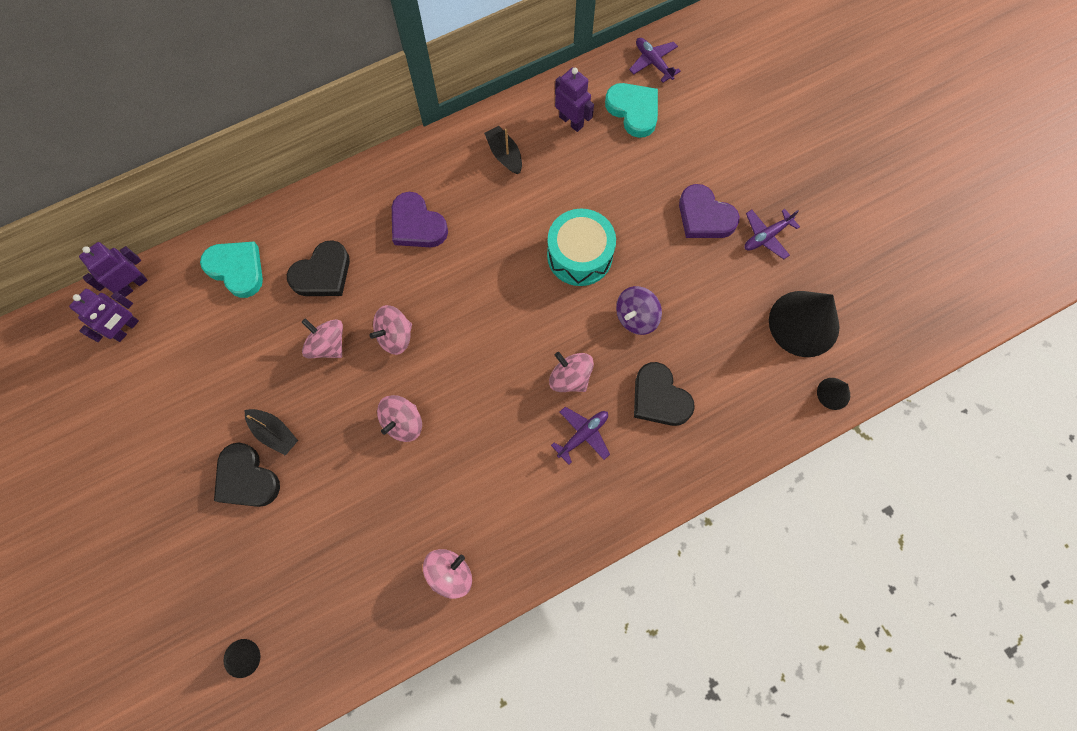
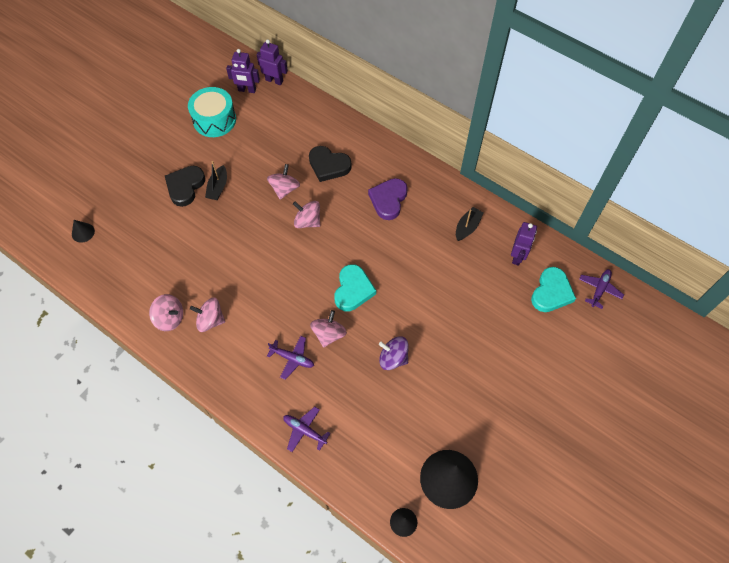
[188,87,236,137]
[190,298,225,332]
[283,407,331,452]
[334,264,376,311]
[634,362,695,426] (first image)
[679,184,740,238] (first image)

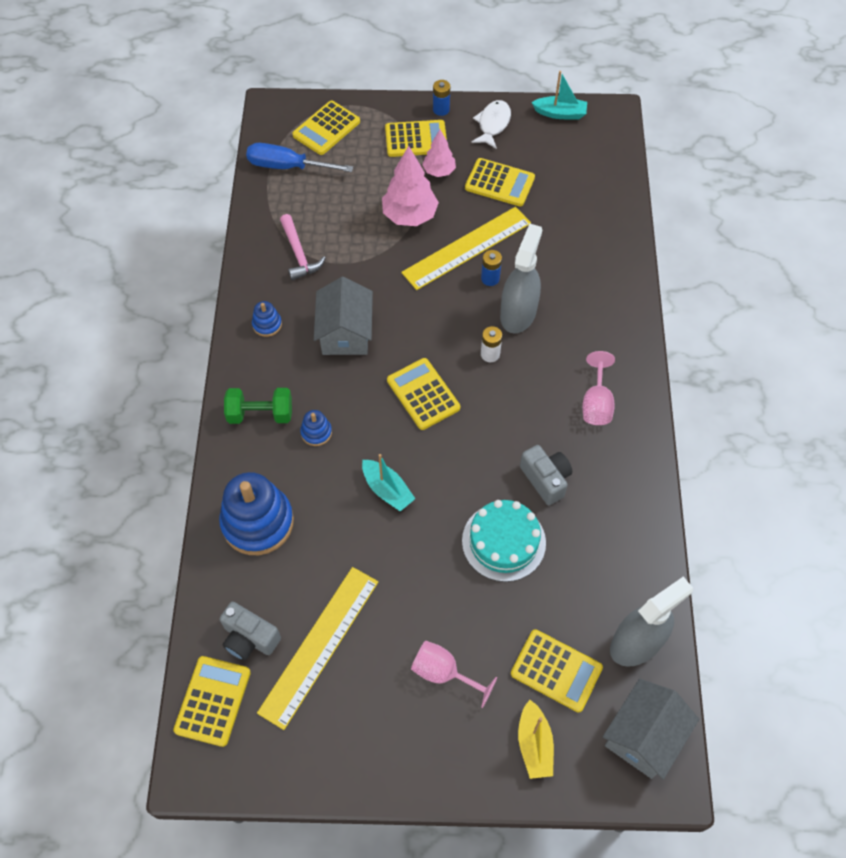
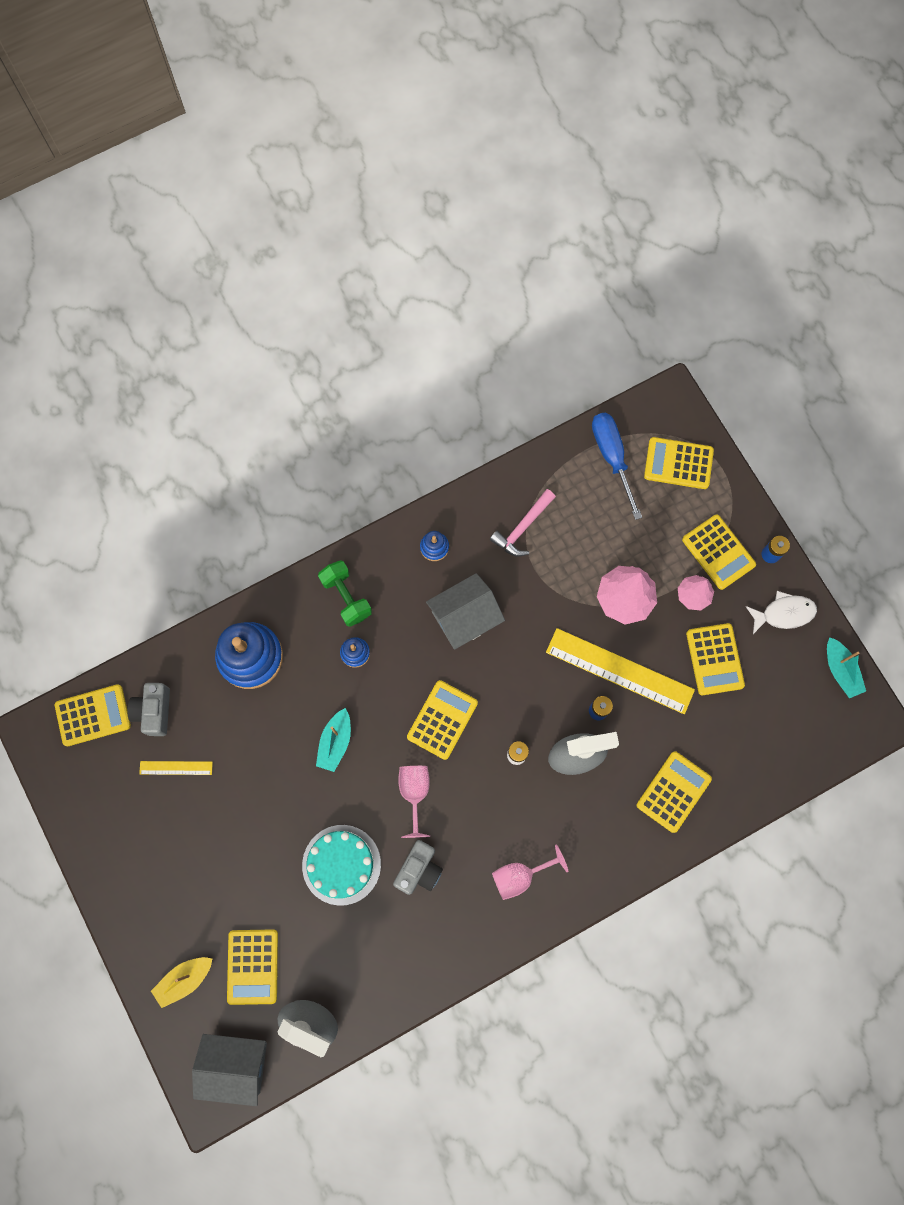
[139,761,213,775]
[398,766,430,838]
[637,751,712,833]

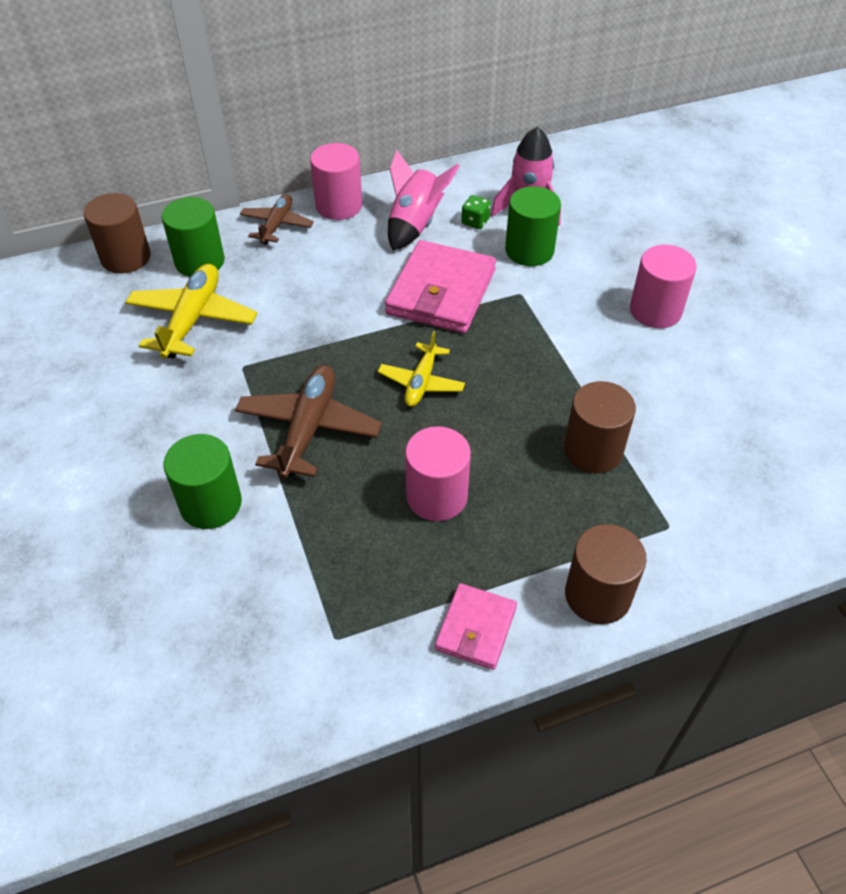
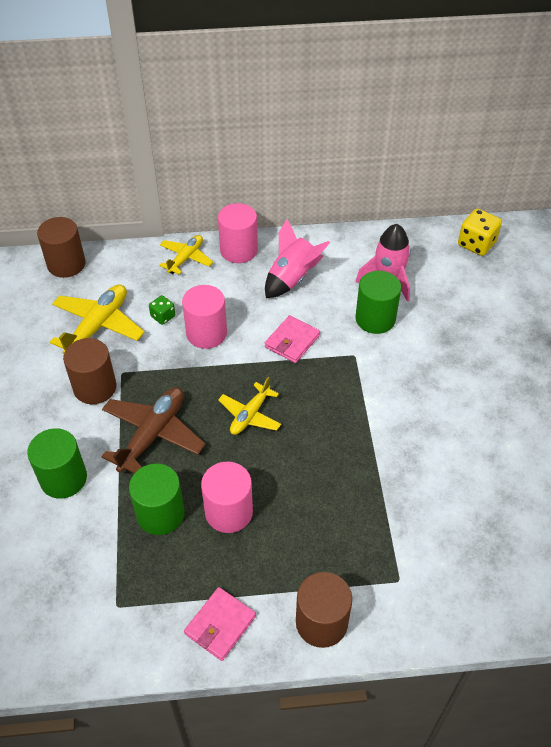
[63,338,117,404]
[129,464,185,535]
[149,295,175,325]
[159,235,213,275]
[182,285,227,349]
[265,315,320,363]
[458,209,502,256]

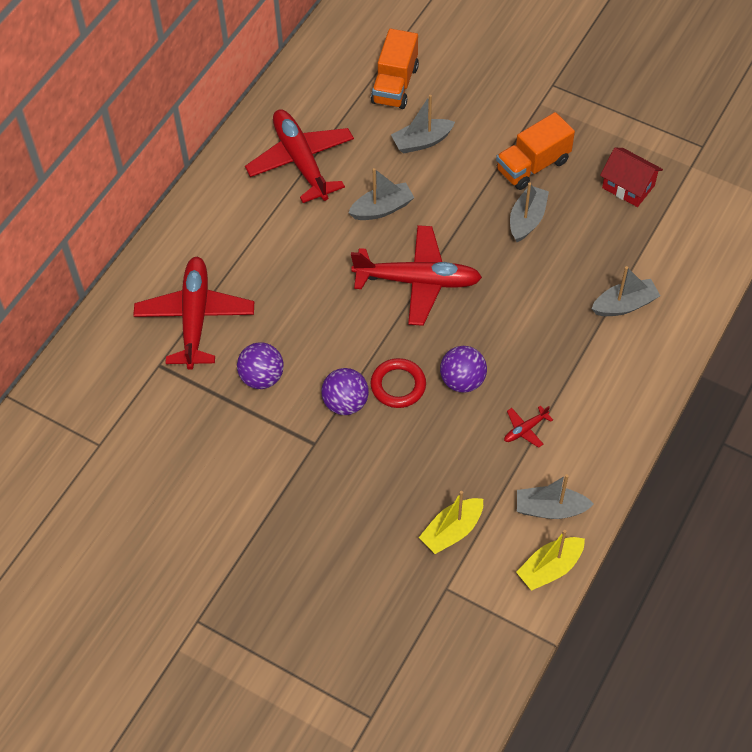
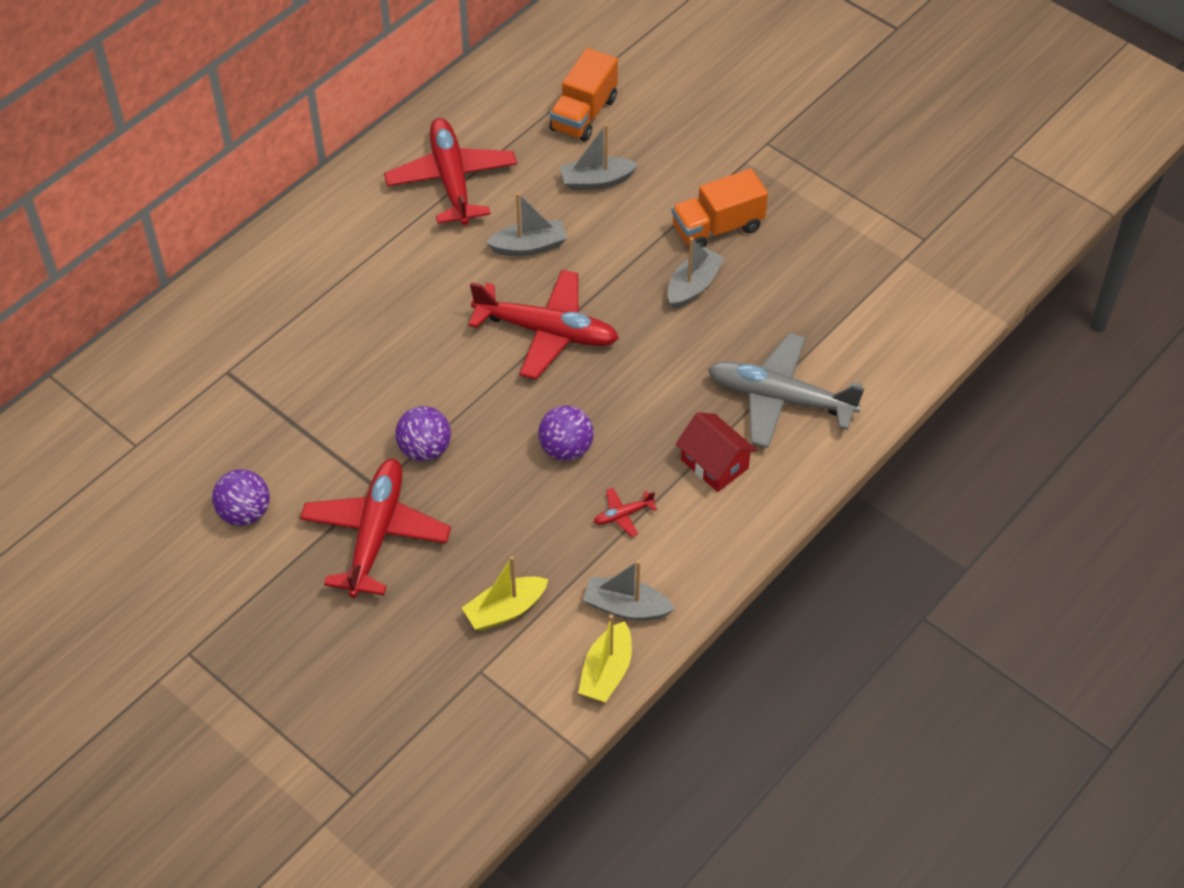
[212,469,270,526]
[300,458,451,598]
[578,615,632,702]
[676,412,757,492]
[708,333,865,448]
[371,358,426,408] (first image)

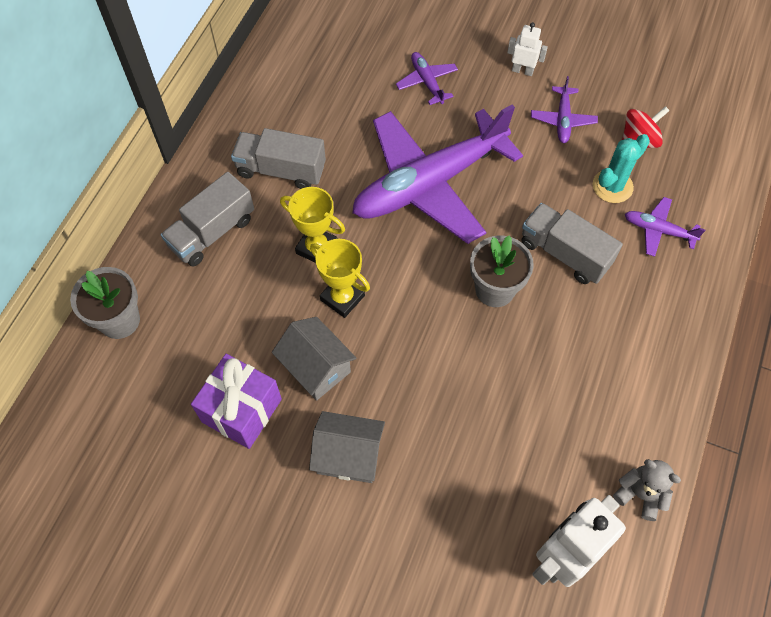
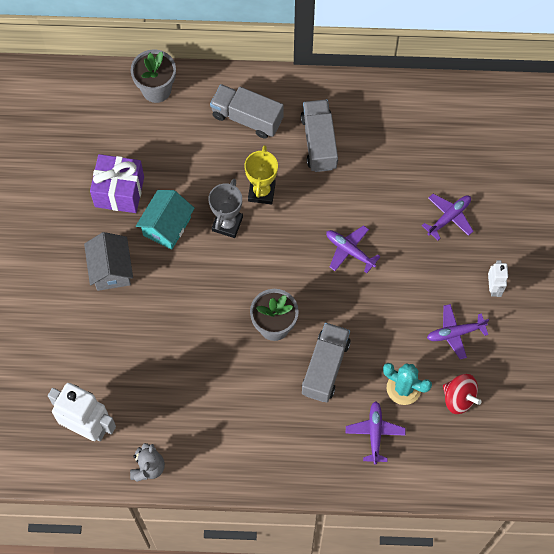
[136,190,195,250]
[208,179,243,238]
[326,225,381,273]

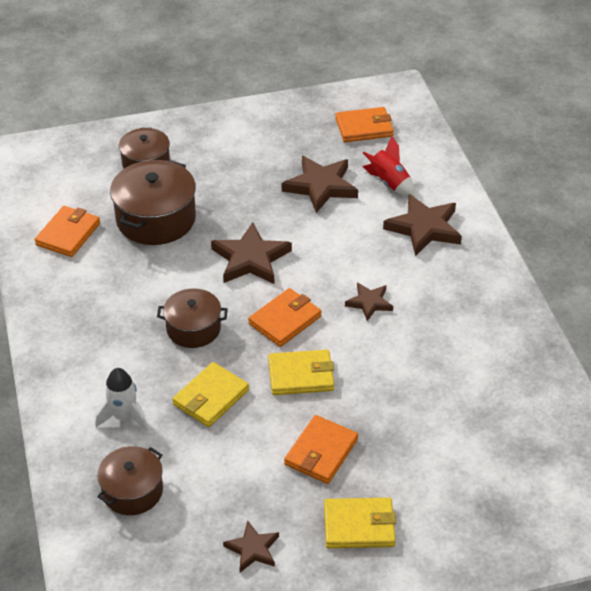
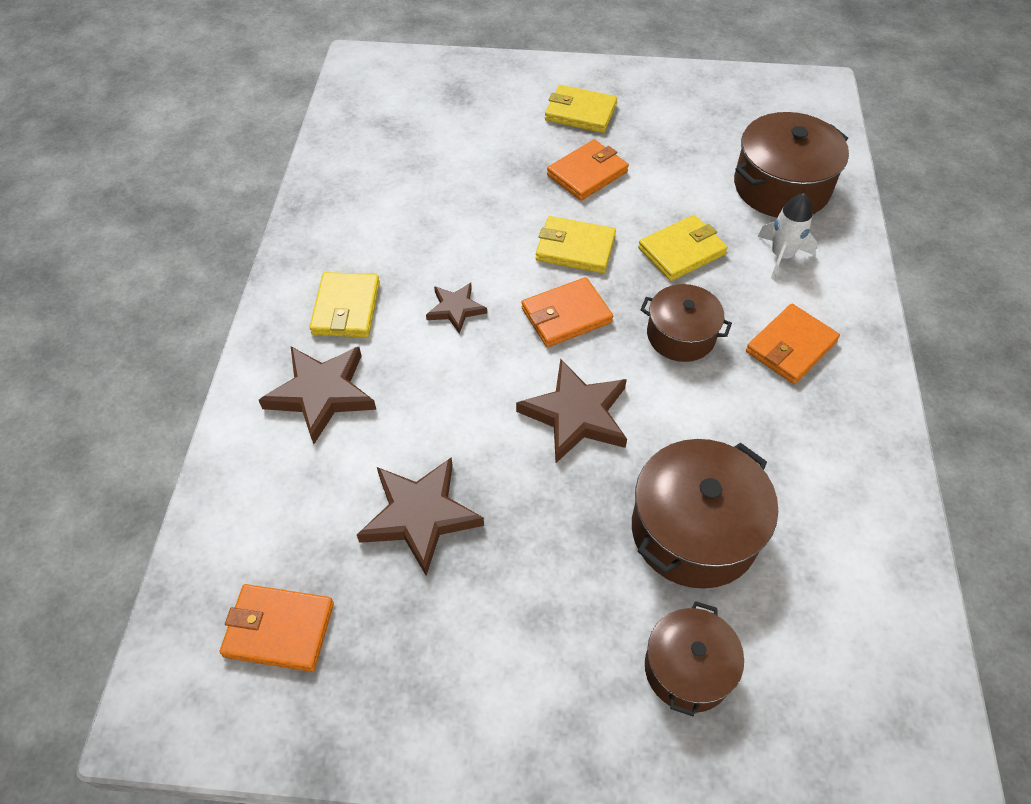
[309,272,380,338]
[734,112,849,218]
[746,304,840,384]
[223,521,279,572] (first image)
[362,136,415,197] (first image)

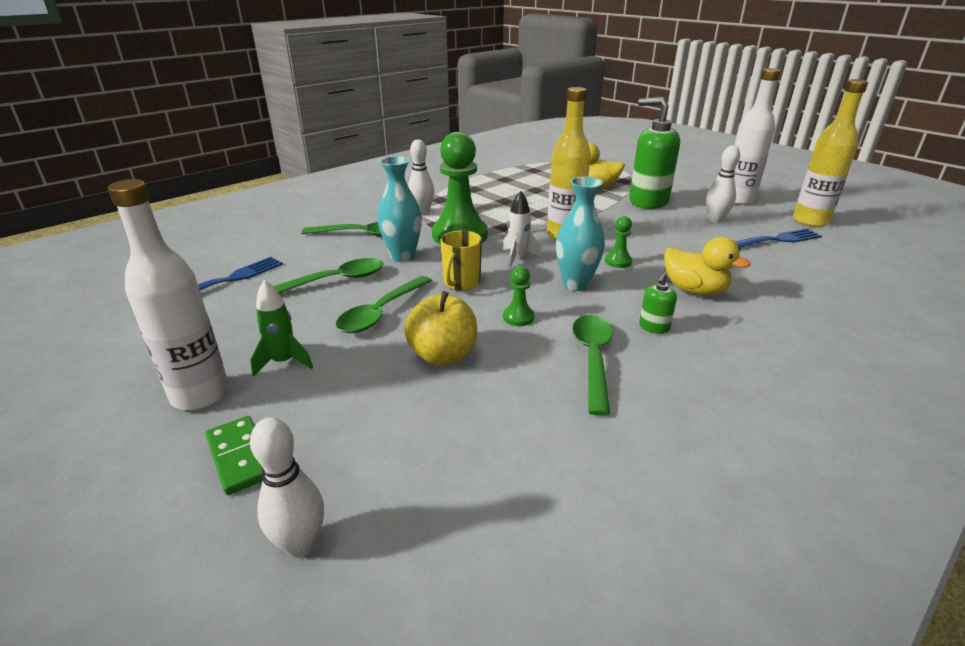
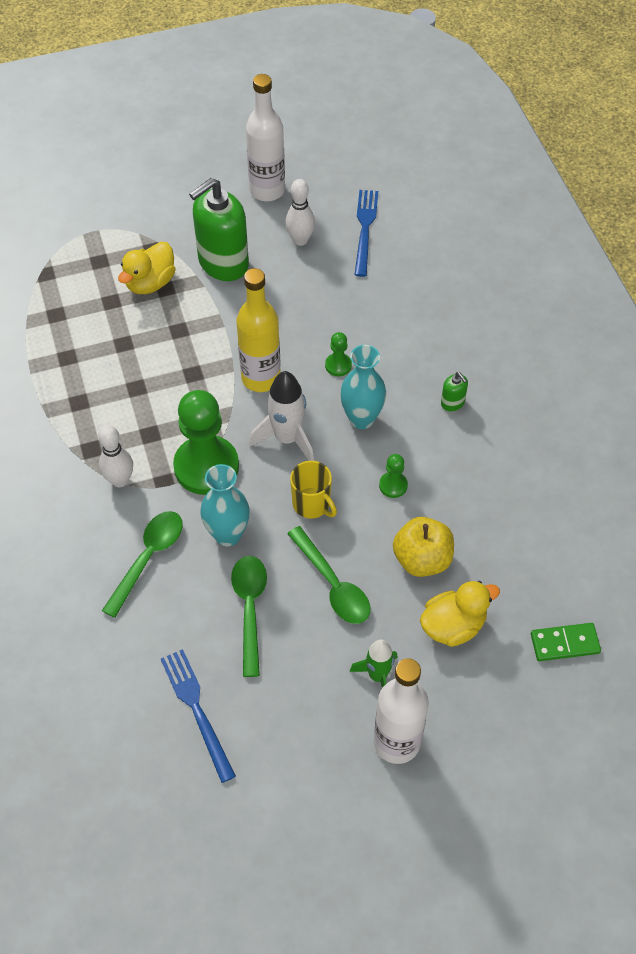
[249,371,314,461]
[420,581,500,647]
[531,623,601,661]
[250,417,324,558] (first image)
[572,315,613,416] (first image)
[793,79,868,227] (first image)

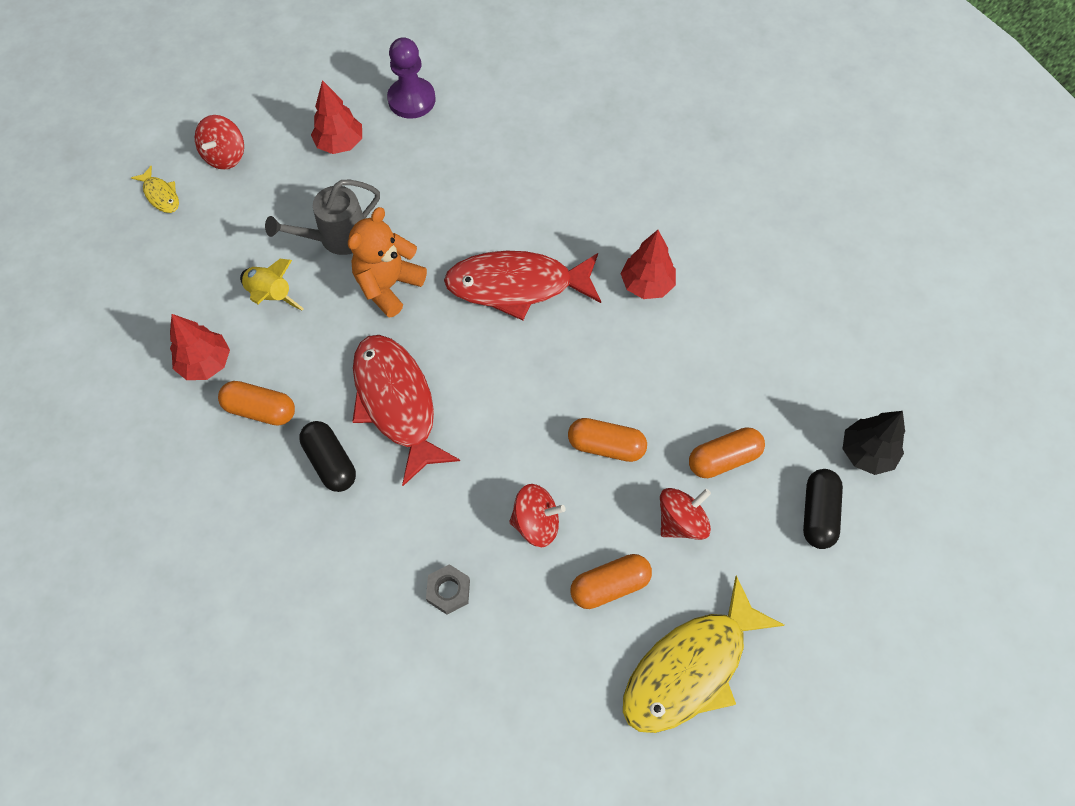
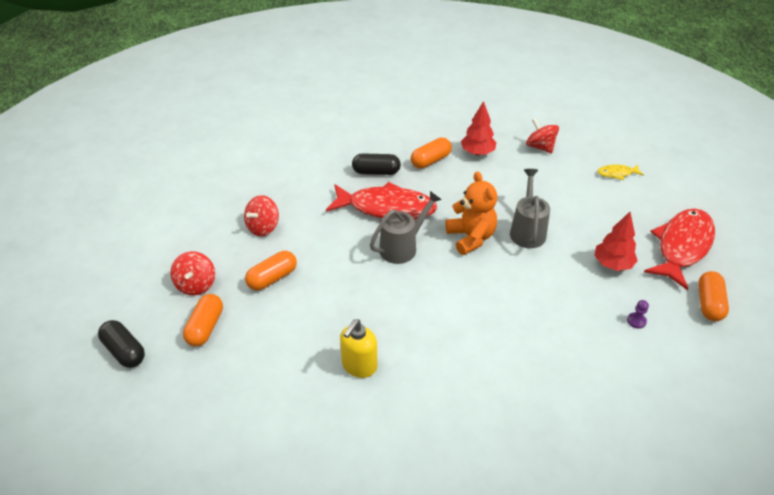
[340,319,377,378]
[370,191,442,264]
[526,118,559,154]
[627,300,649,329]
[644,208,715,290]
[698,271,729,321]
[240,259,304,311] (first image)
[426,564,470,615] (first image)
[623,575,784,733] (first image)
[842,411,905,475] (first image)

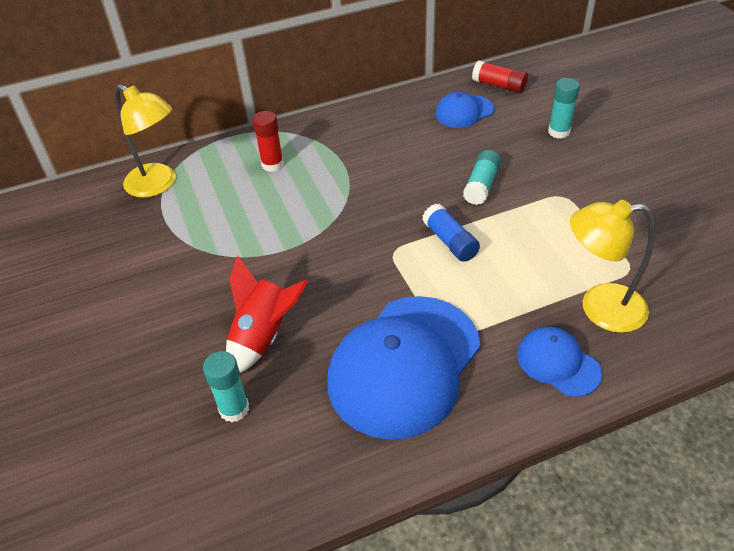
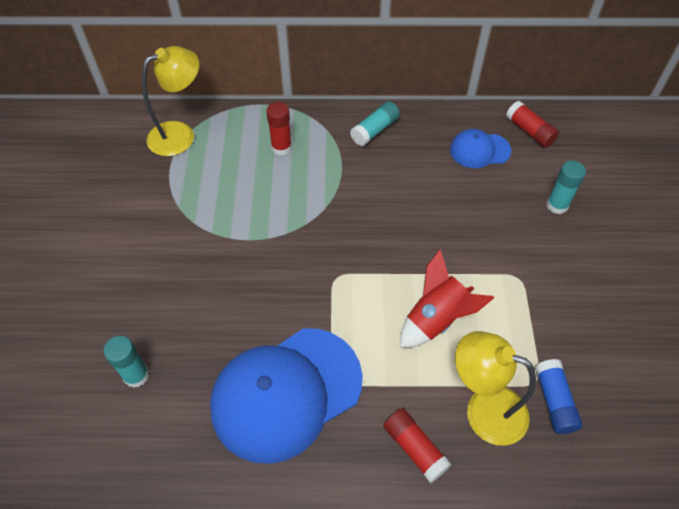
[142,46,199,156]
[350,101,400,146]
[383,408,452,483]
[400,249,494,348]
[535,359,583,434]

